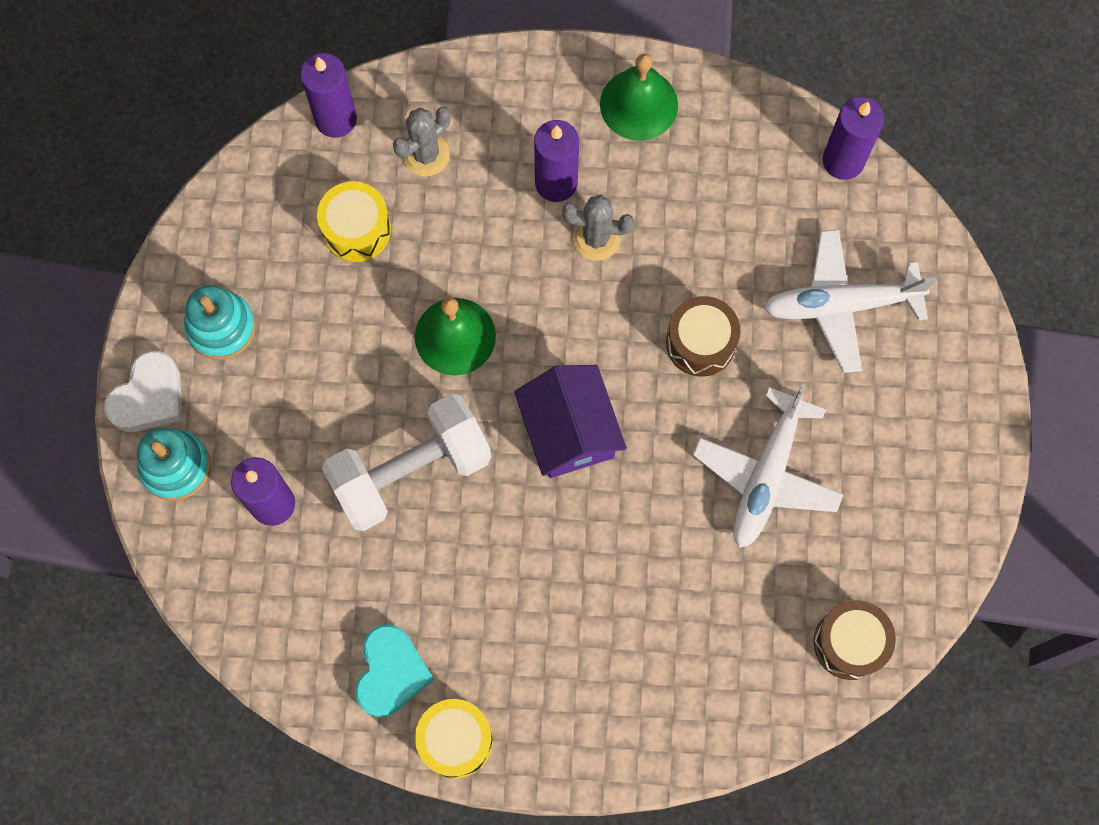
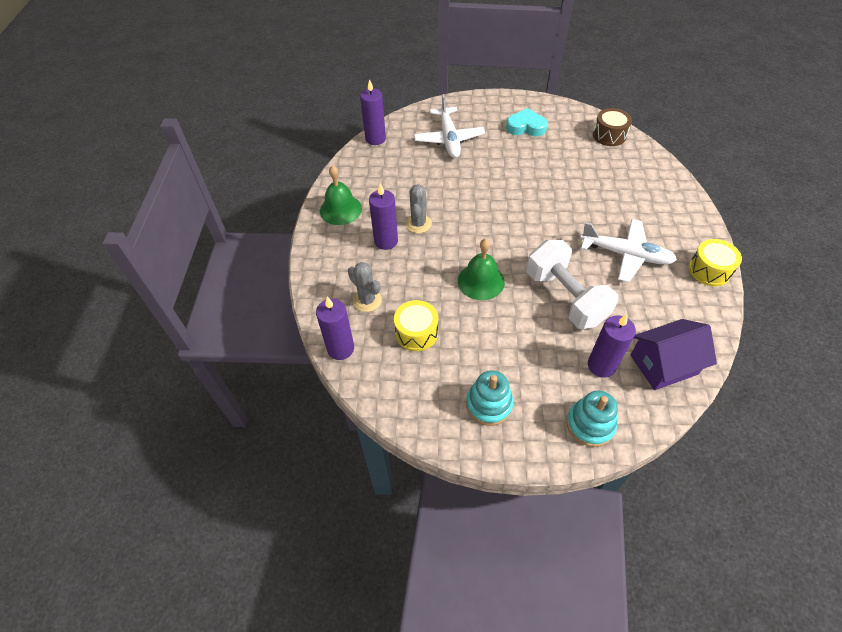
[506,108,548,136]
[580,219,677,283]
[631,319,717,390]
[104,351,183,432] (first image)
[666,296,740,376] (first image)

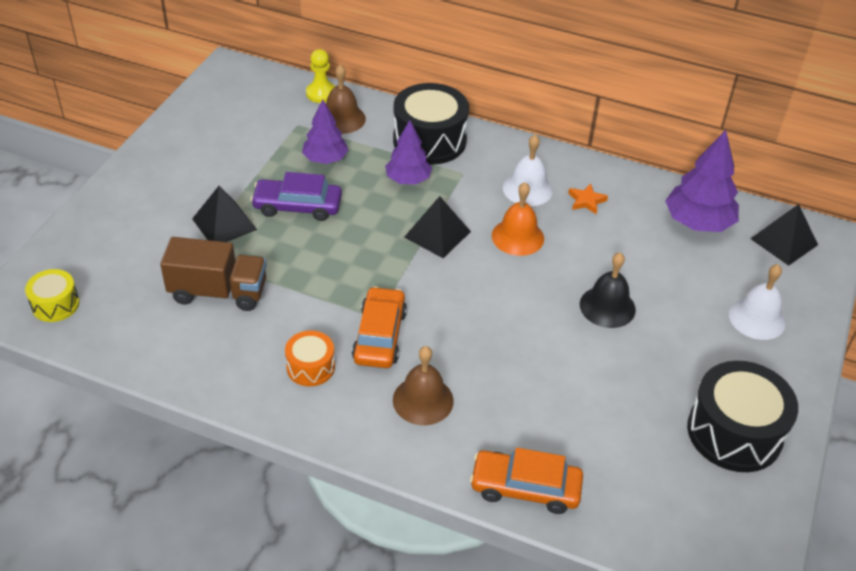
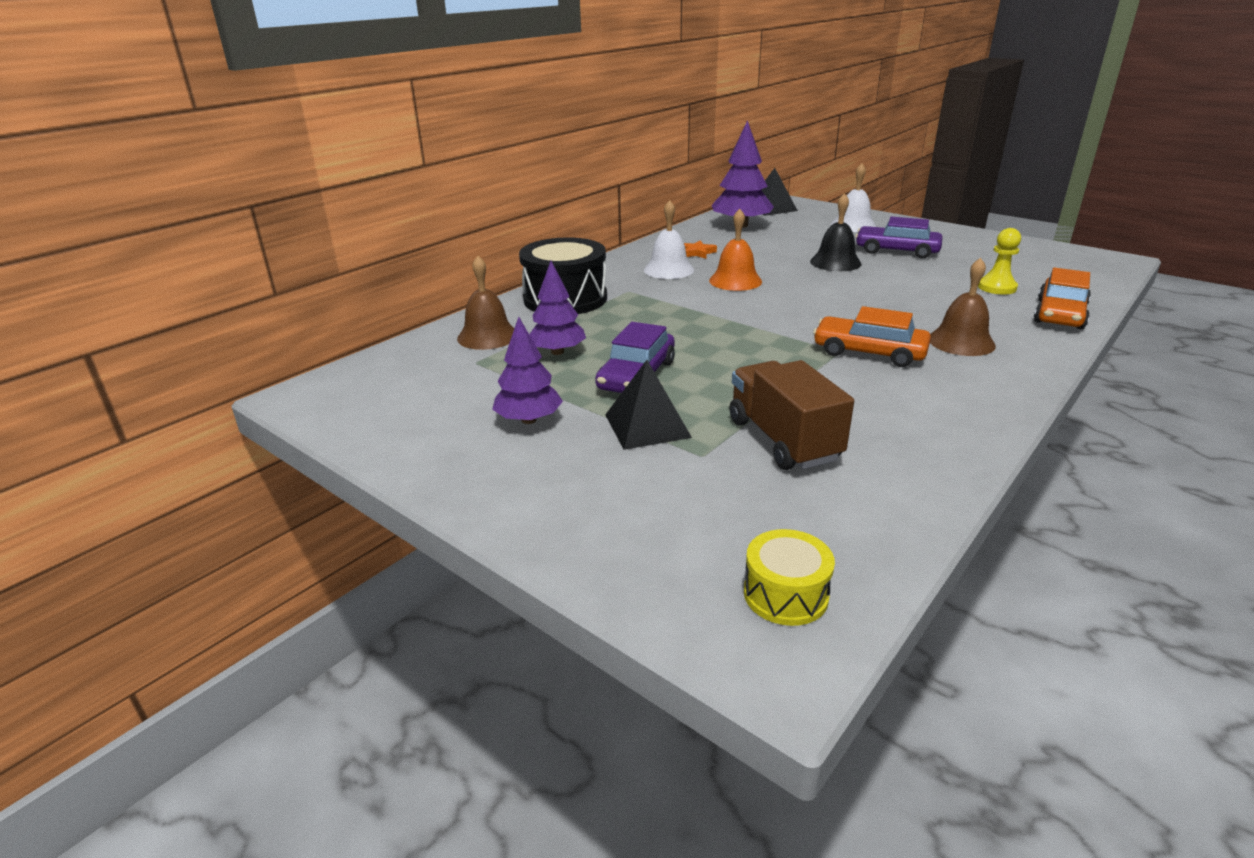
[492,317,563,424]
[730,360,854,470]
[855,217,943,259]
[978,228,1021,294]
[285,331,335,386] (first image)
[404,196,471,258] (first image)
[687,361,798,472] (first image)

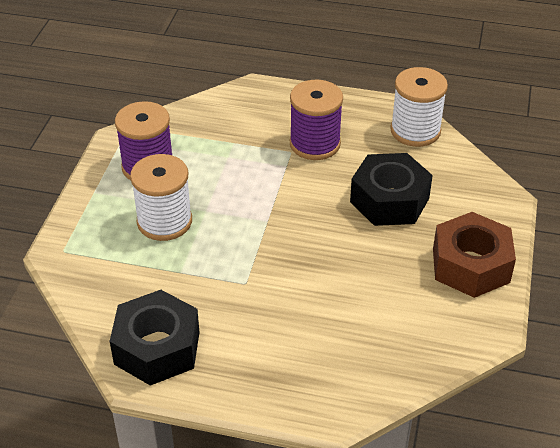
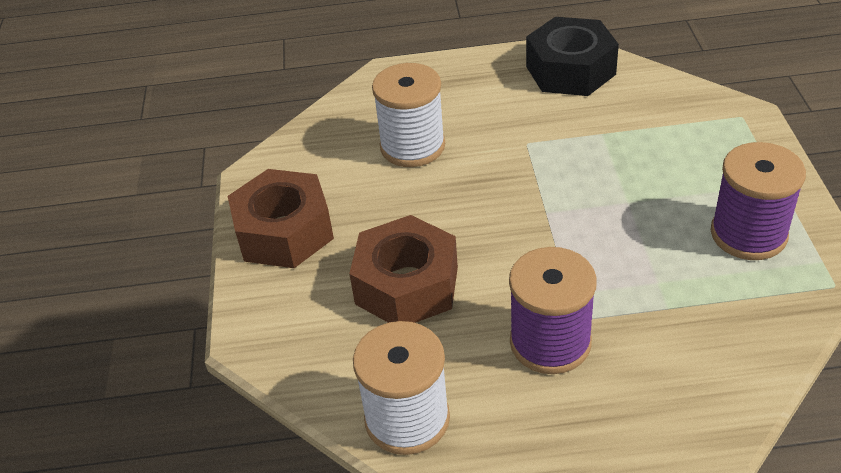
[349,215,458,323]
[372,63,445,167]

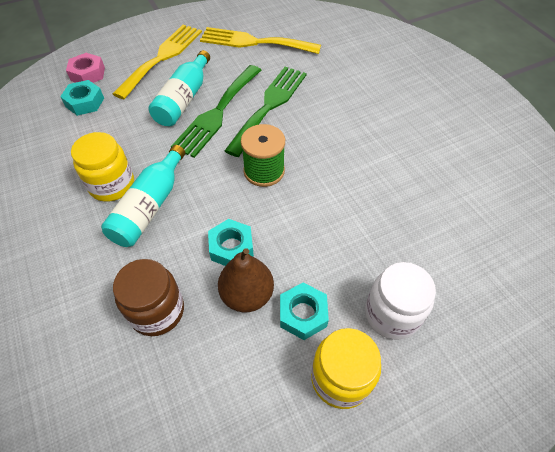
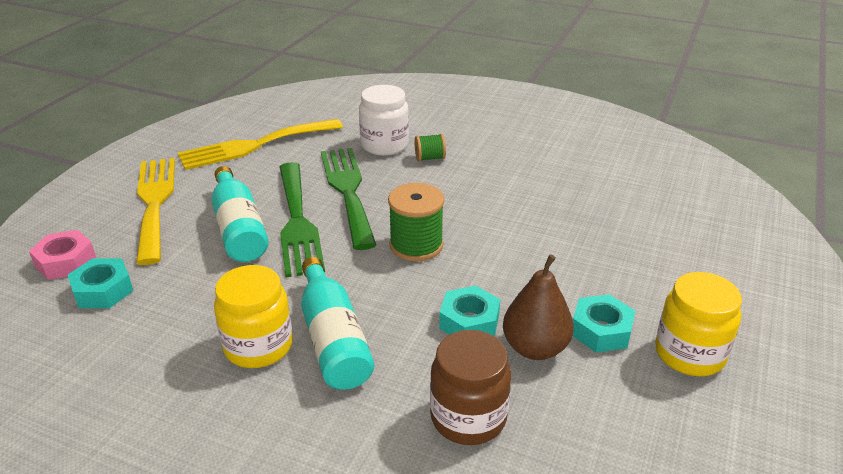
[359,85,409,156]
[415,134,446,161]

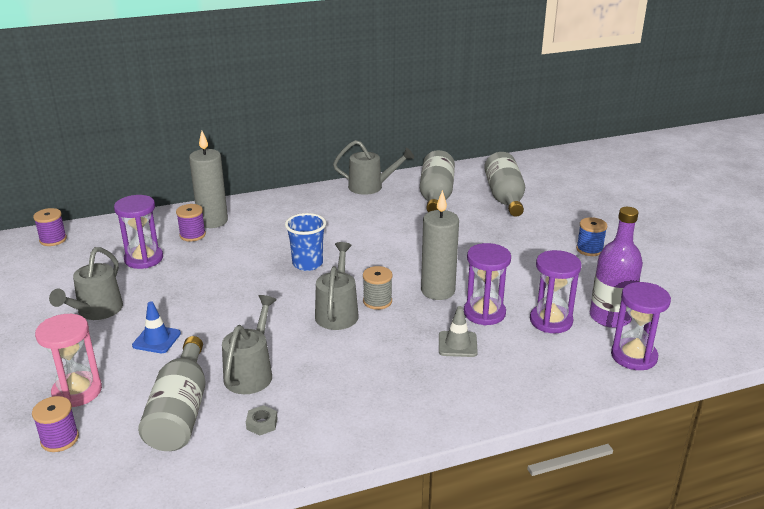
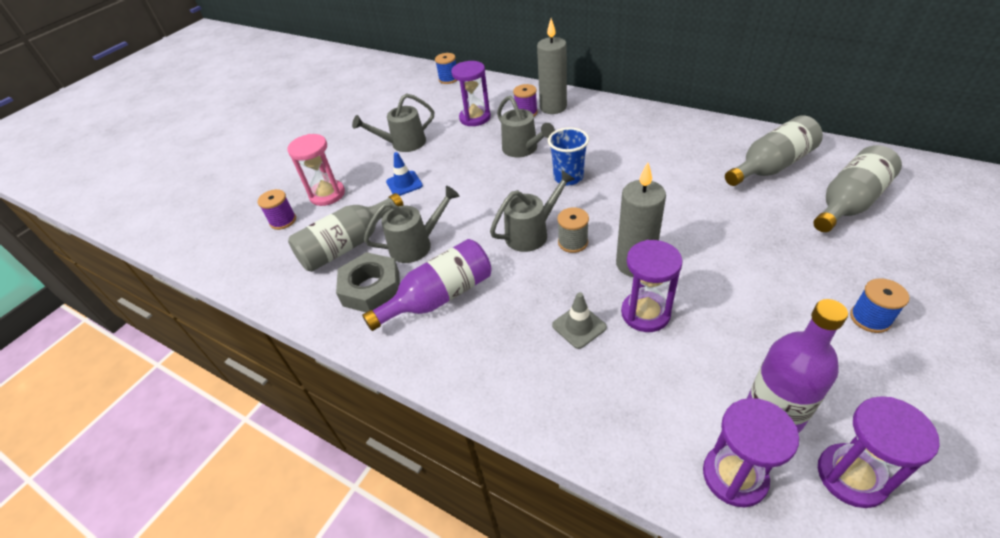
[336,252,400,312]
[362,239,492,331]
[435,53,457,84]
[497,96,555,157]
[818,396,940,508]

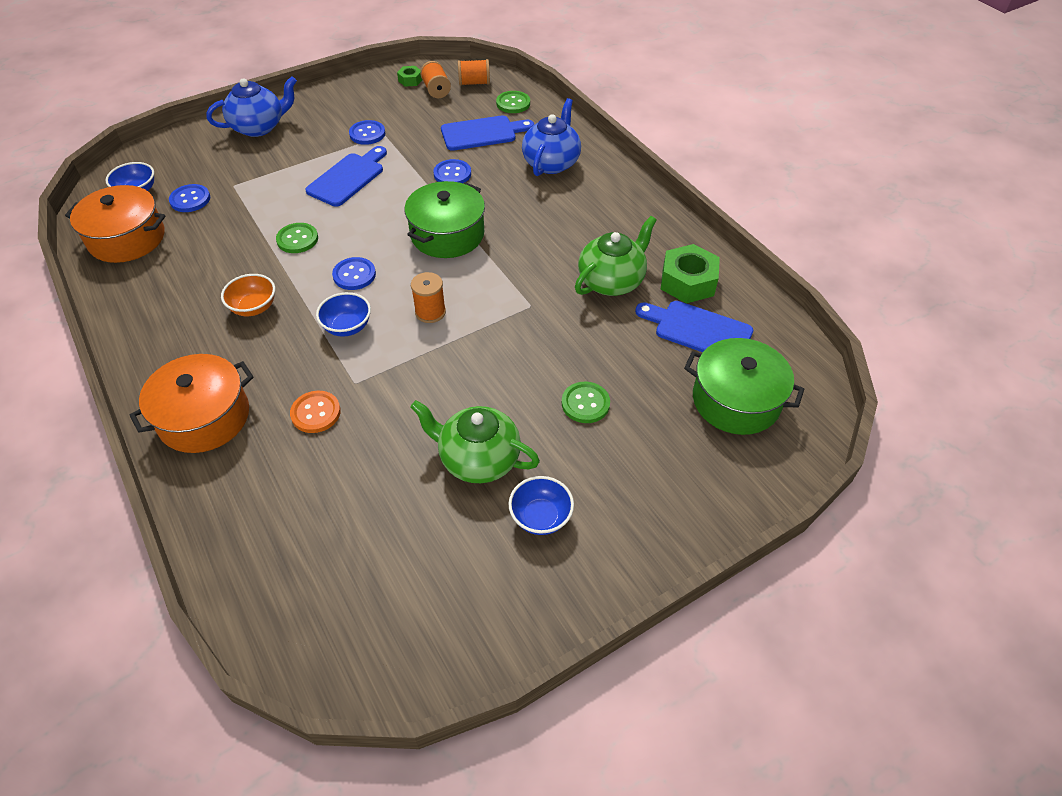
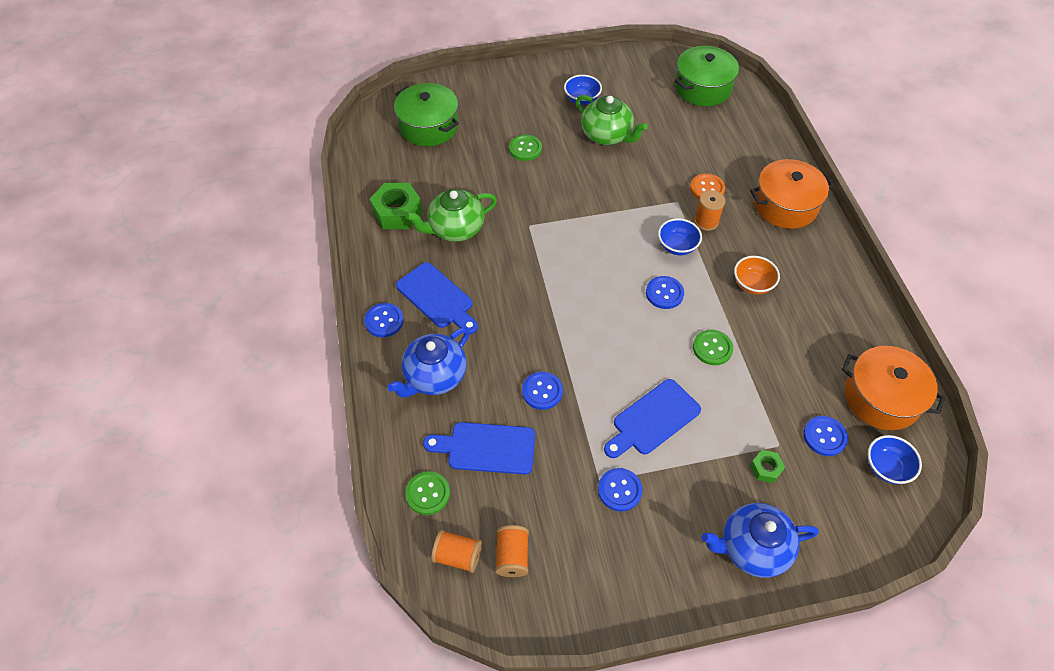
[364,303,404,337]
[396,262,478,334]
[675,46,739,106]
[694,190,725,231]
[750,450,785,483]

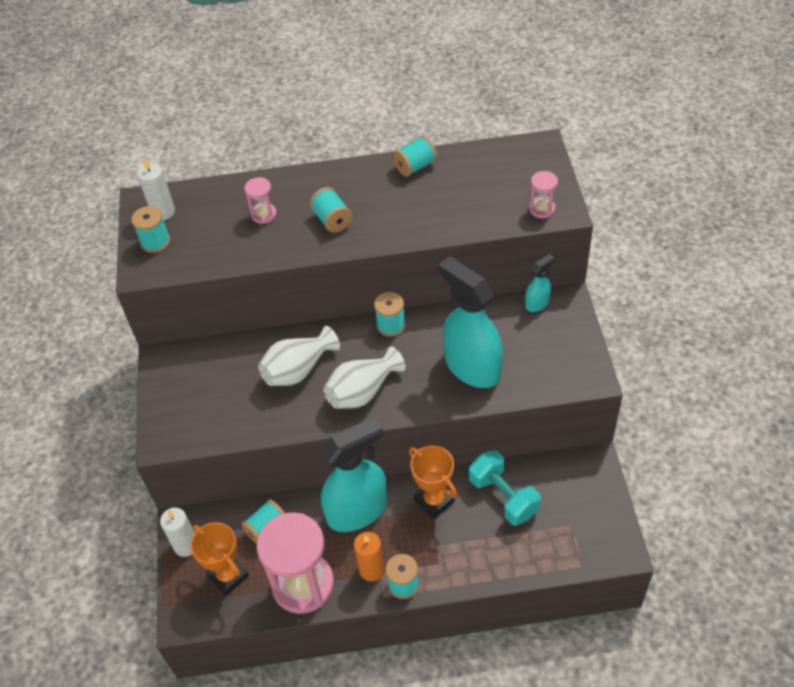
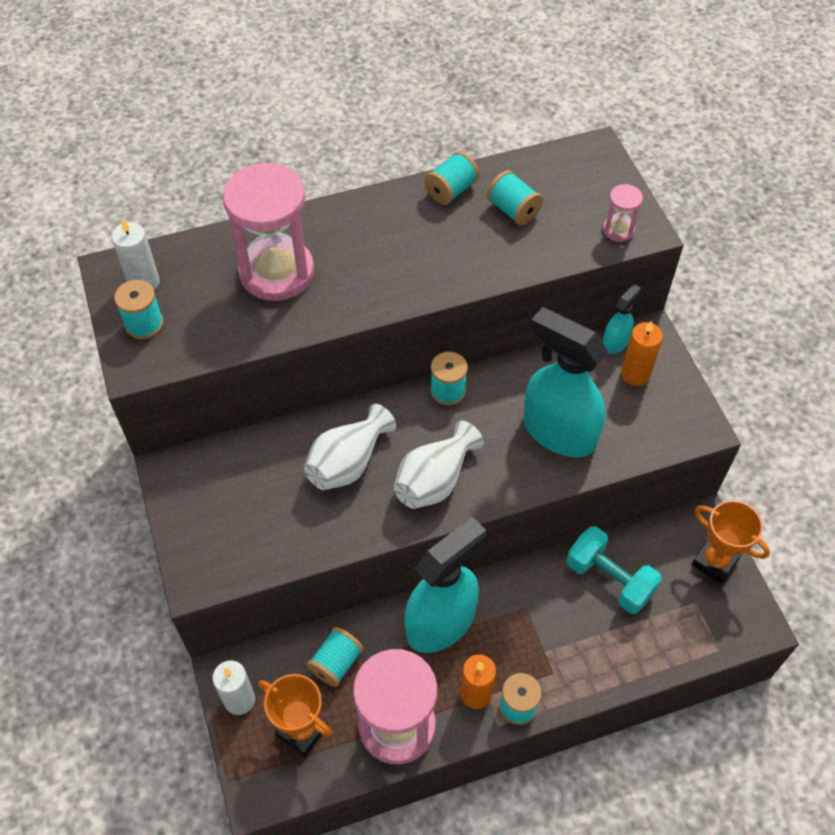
[223,162,314,301]
[487,170,543,225]
[621,321,663,386]
[692,500,770,584]

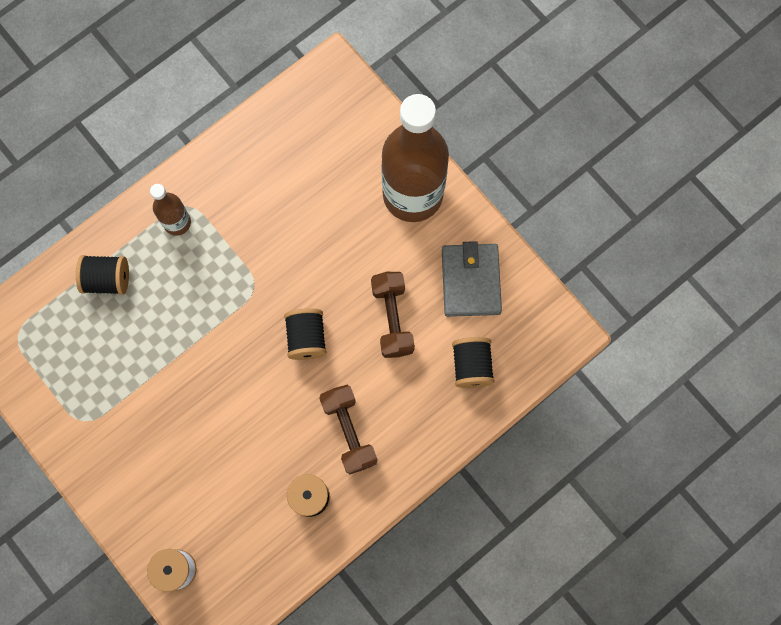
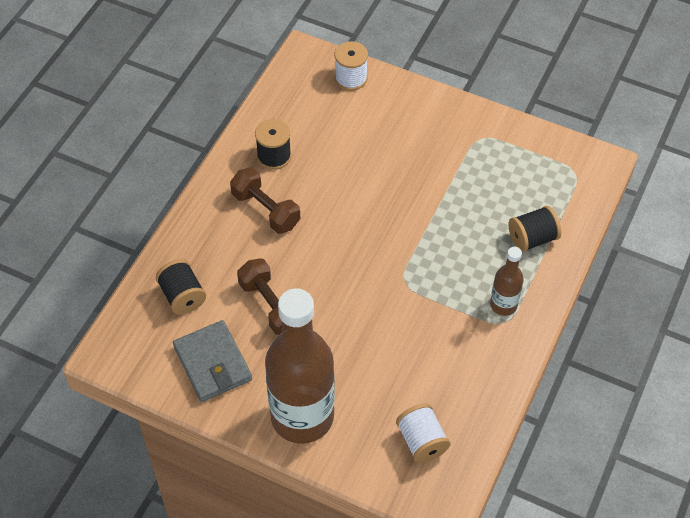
[396,403,450,463]
[284,308,327,360] (first image)

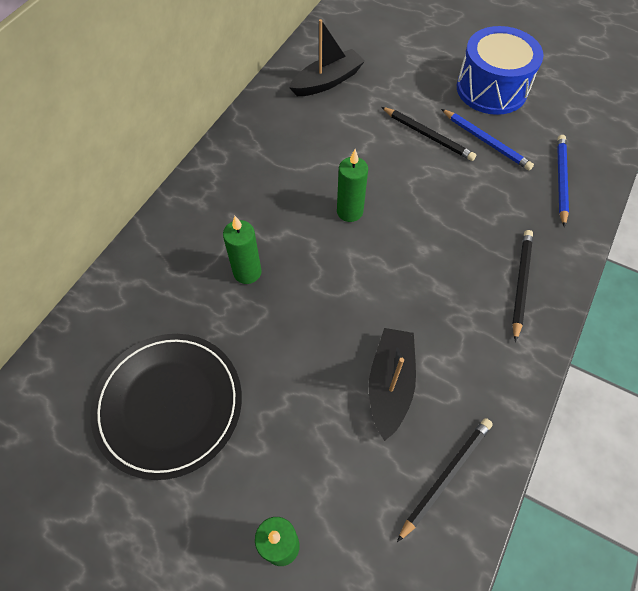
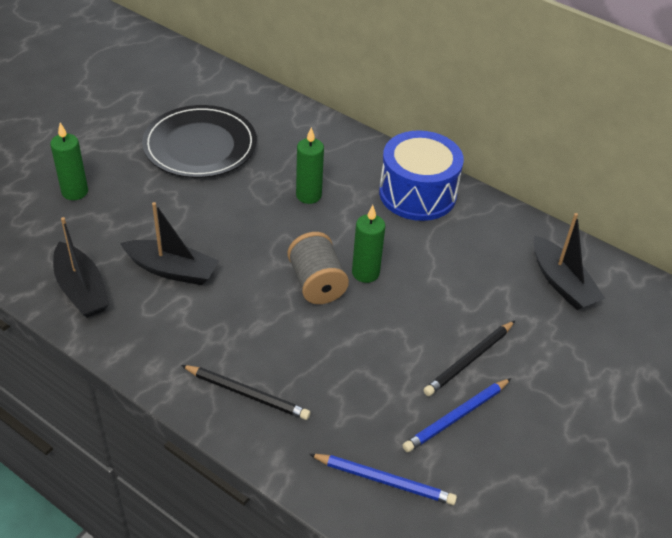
[53,217,110,318]
[288,232,349,304]
[379,130,464,221]

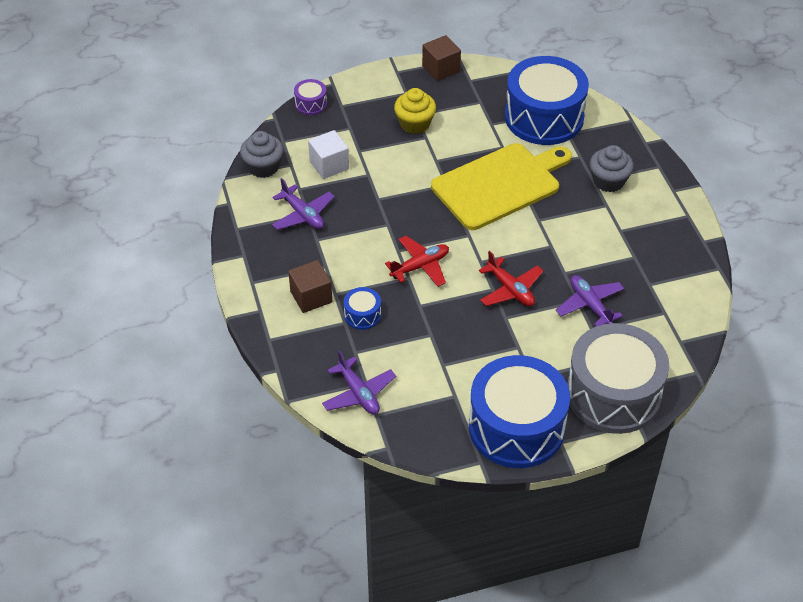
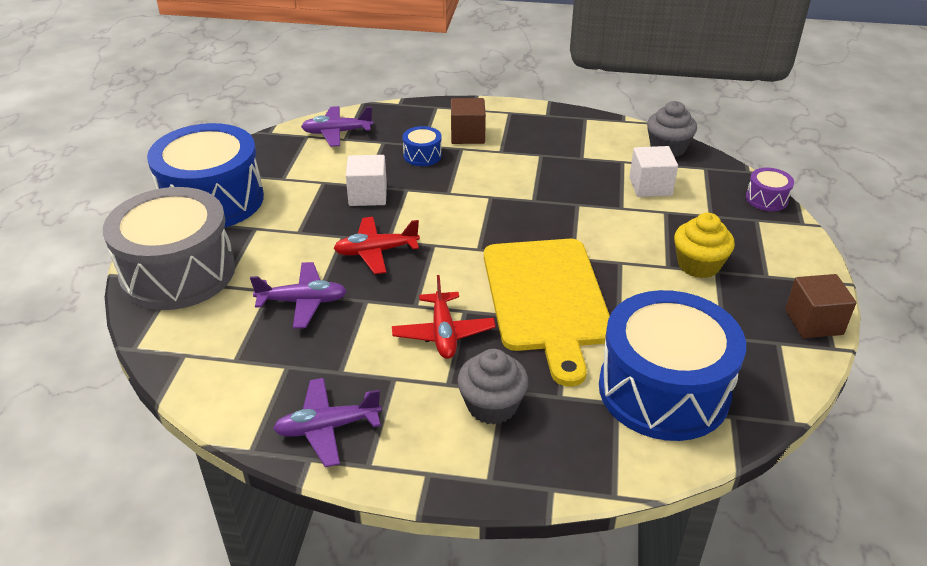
[273,378,382,467]
[346,155,387,206]
[392,275,496,359]

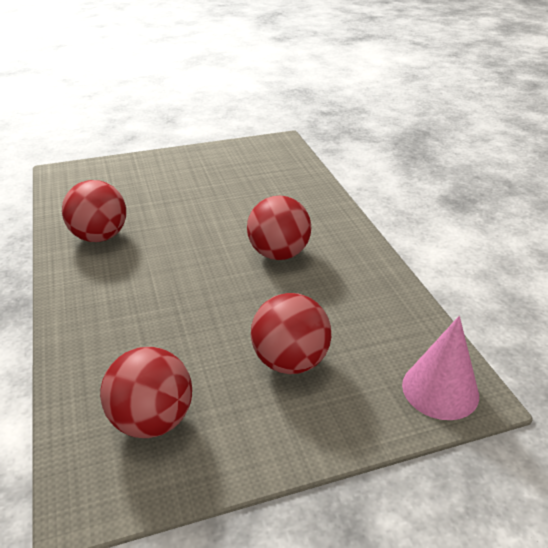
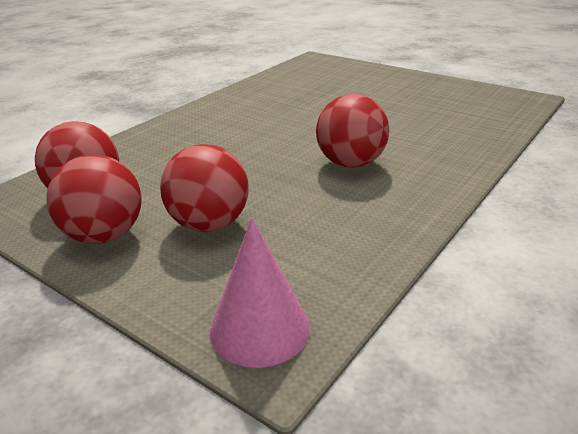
[47,154,141,244]

